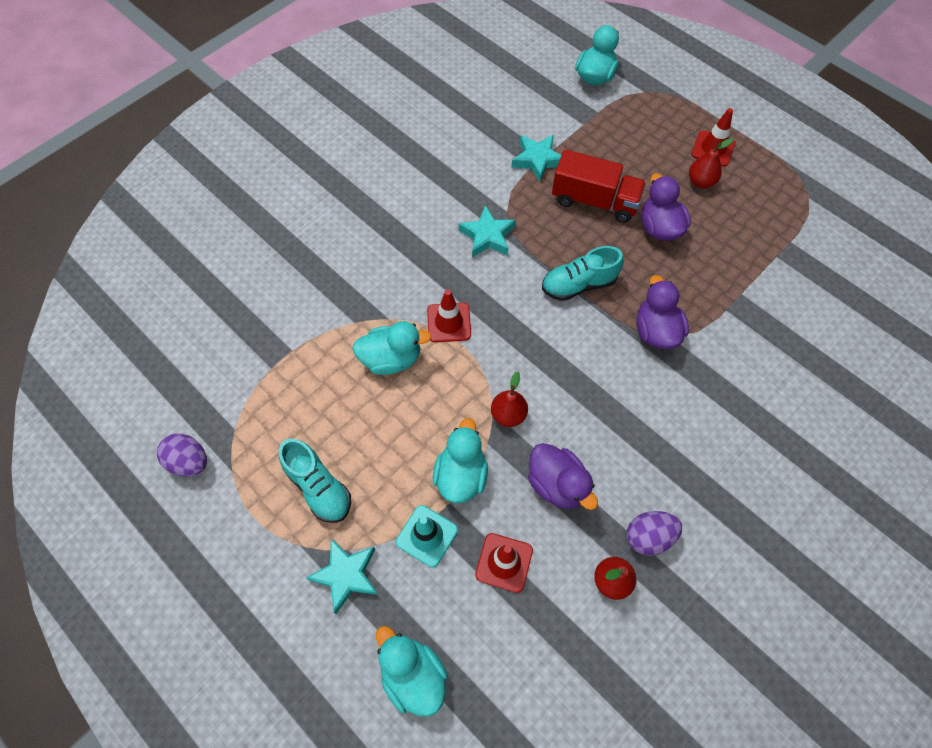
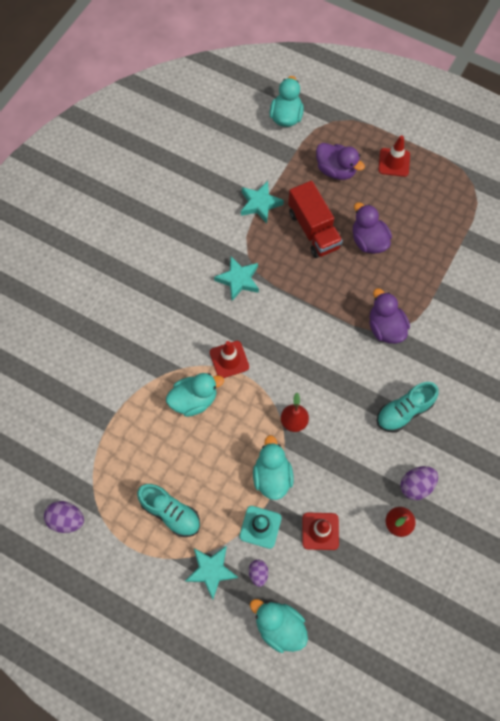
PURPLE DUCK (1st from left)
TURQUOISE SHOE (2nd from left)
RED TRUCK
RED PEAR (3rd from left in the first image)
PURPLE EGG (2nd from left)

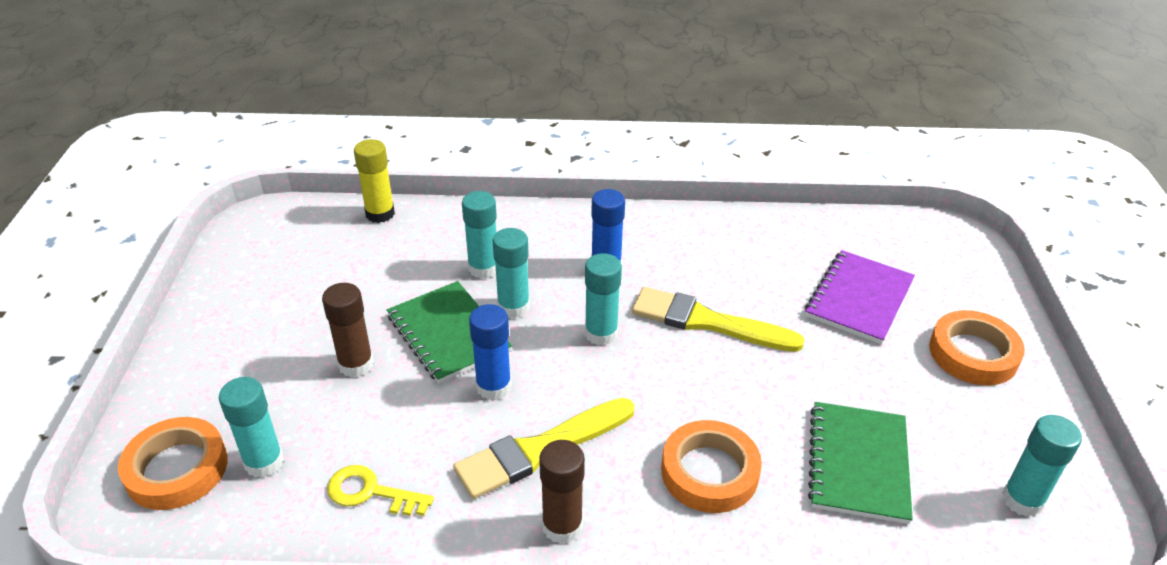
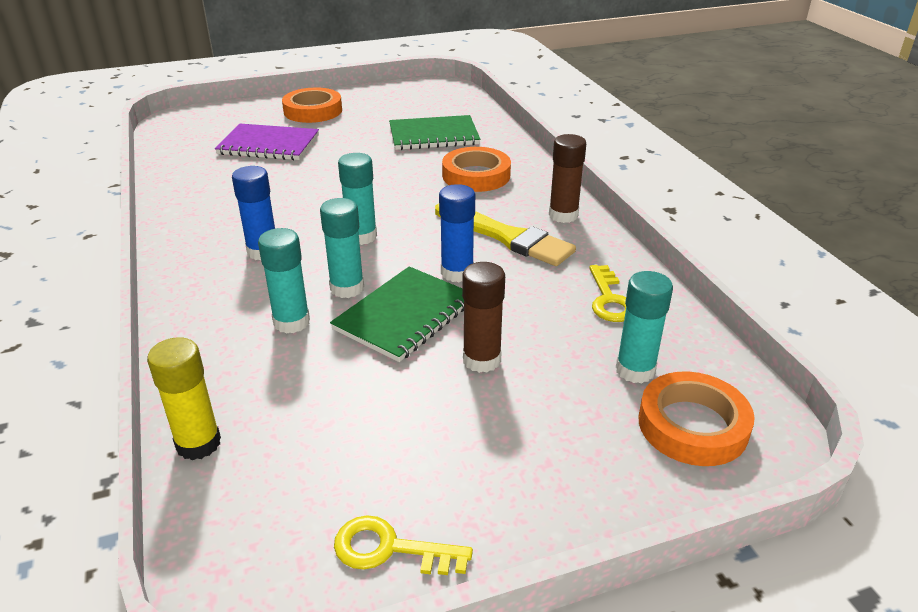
YELLOW BRUSH (2nd from left in the first image)
TURQUOISE GLUE STICK (5th from left in the first image)
YELLOW KEY (1st from left)

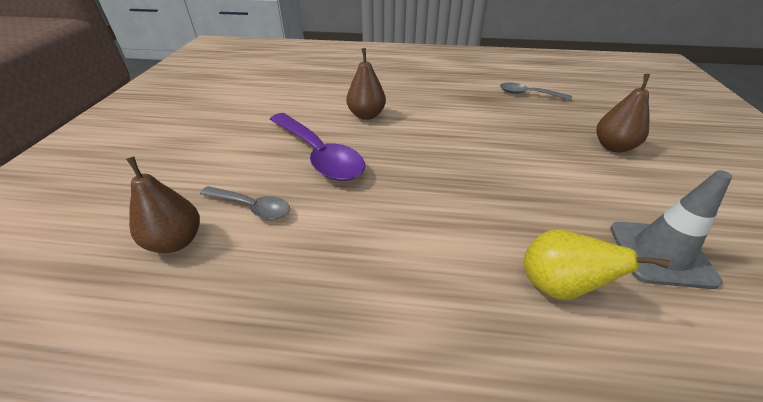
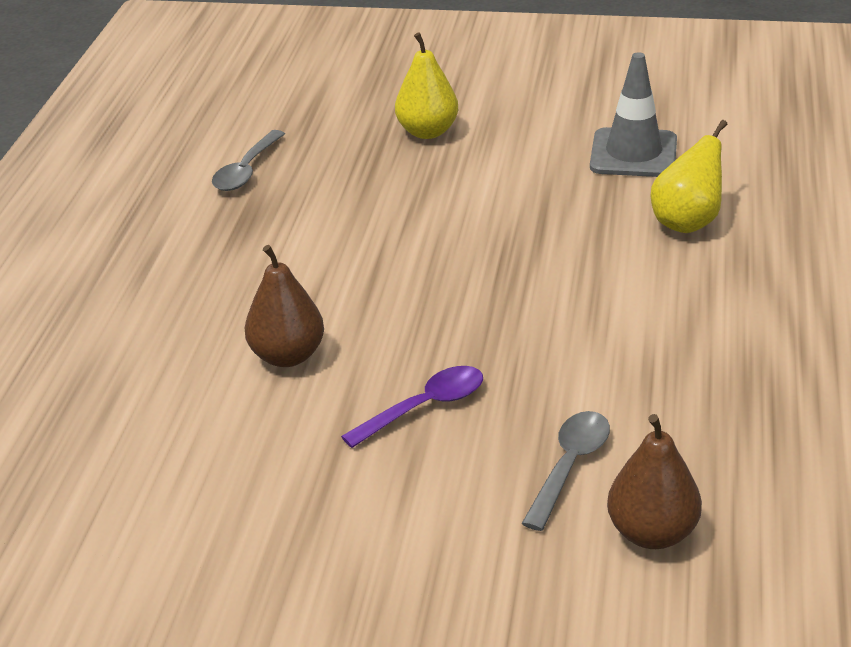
PURPLE SPOON
YELLOW PEAR (1st from left)

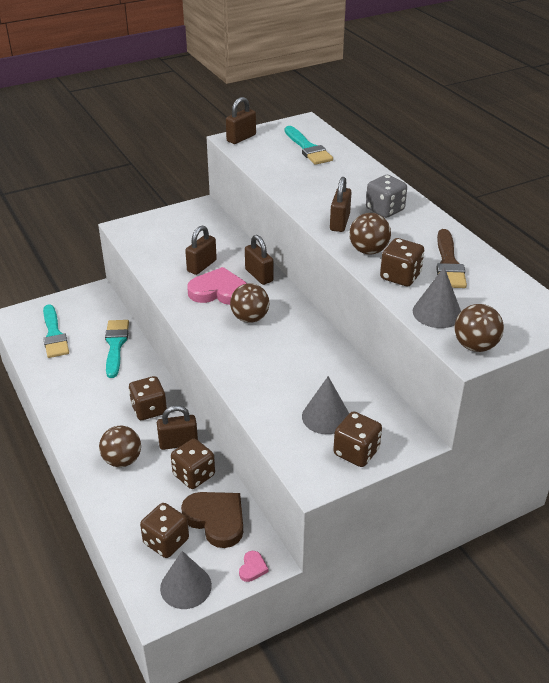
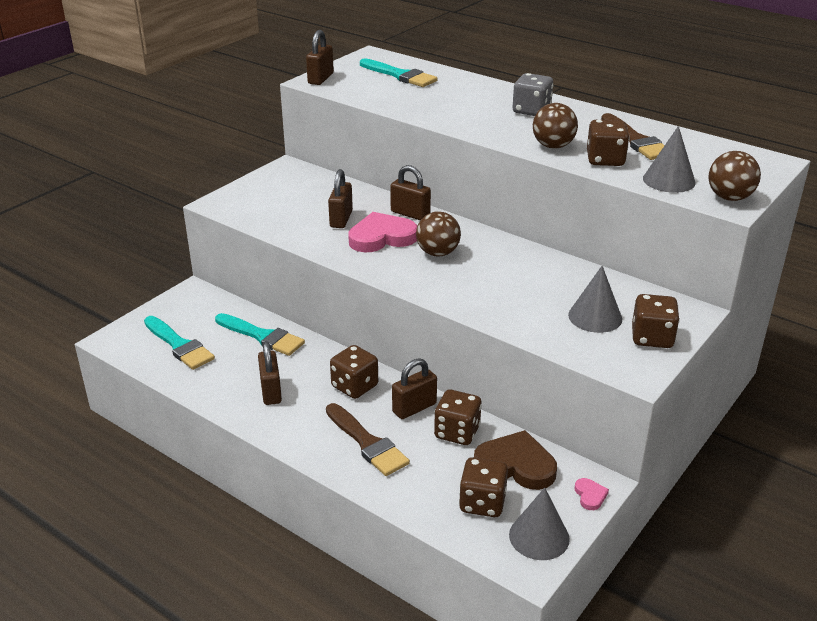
BROWN BRUSH (1st from left)
TURQUOISE BRUSH (2nd from left)
BROWN PADLOCK (1st from left)

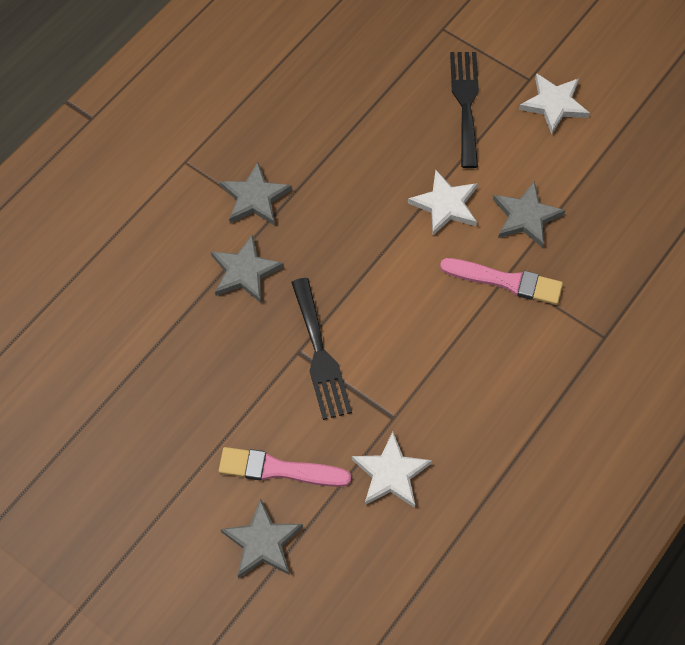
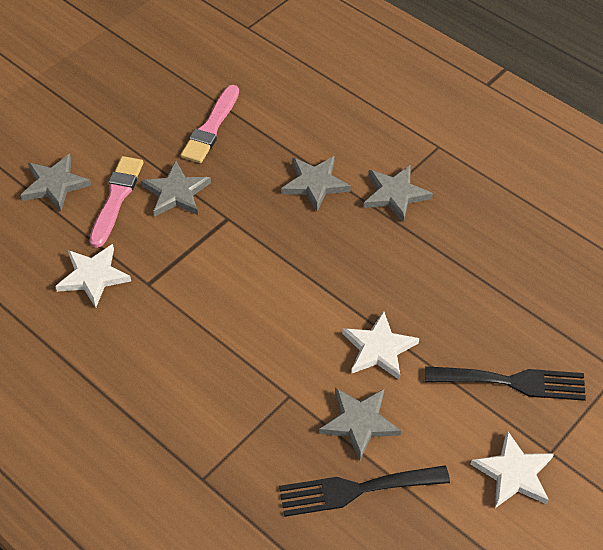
BLACK FORK (1st from left)
PINK BRUSH (2nd from left)
GREY STAR (2nd from left)

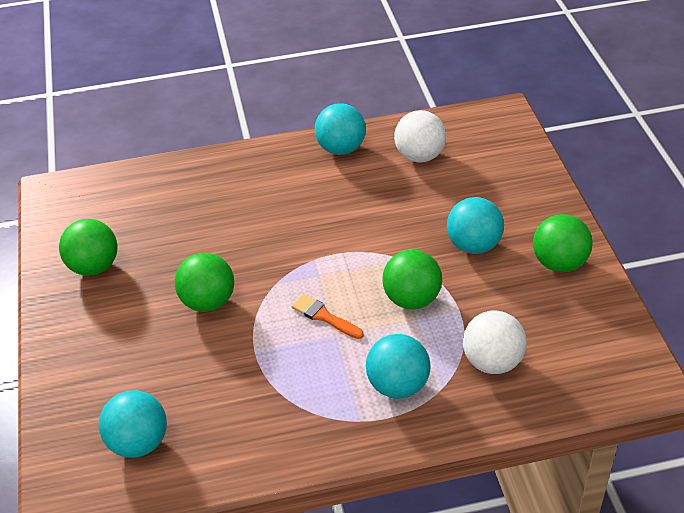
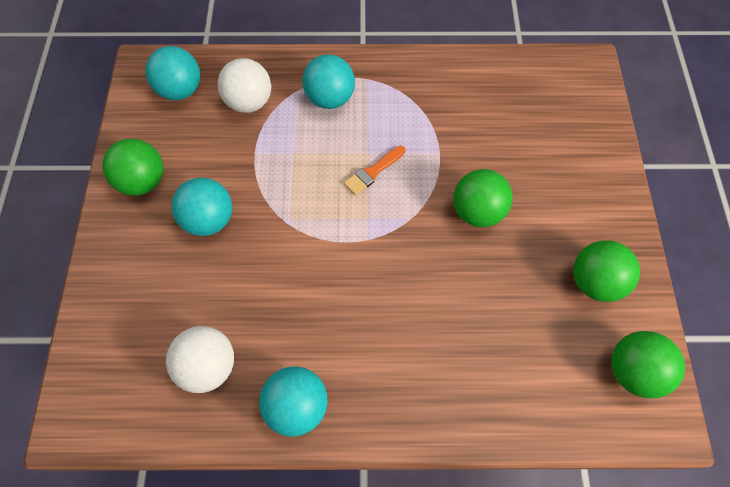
TURQUOISE BALL (1st from left)
ORANGE BRUSH
GREEN BALL (4th from left)

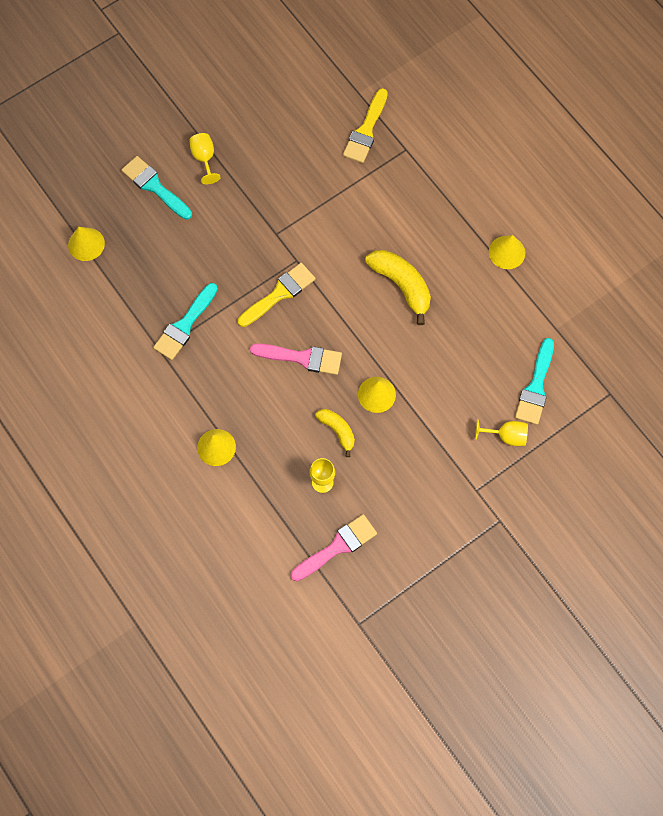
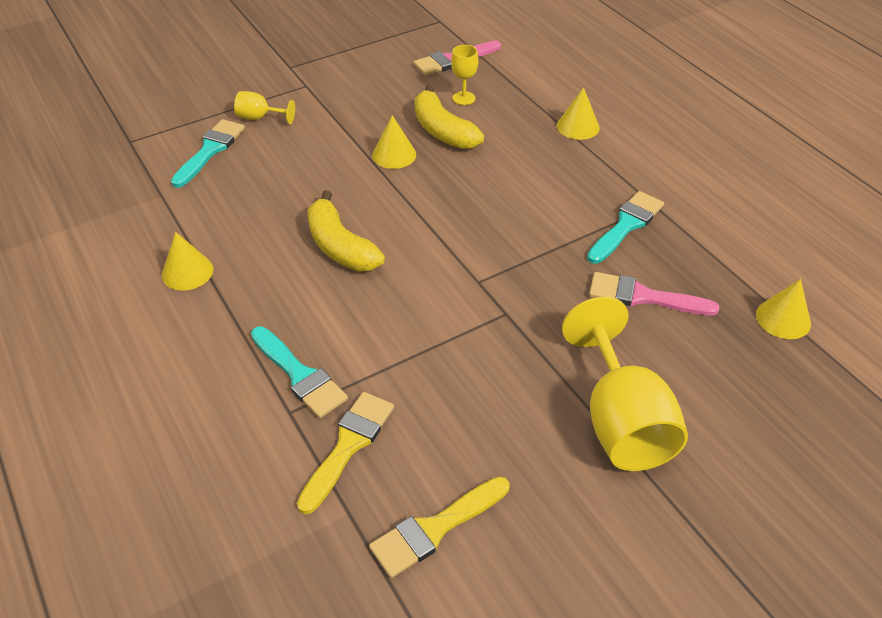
TURQUOISE BRUSH (2nd from left)
YELLOW GOBLET (3rd from left)
YELLOW BRUSH (2nd from left)
PINK BRUSH (2nd from left)
YELLOW BANANA (2nd from left)

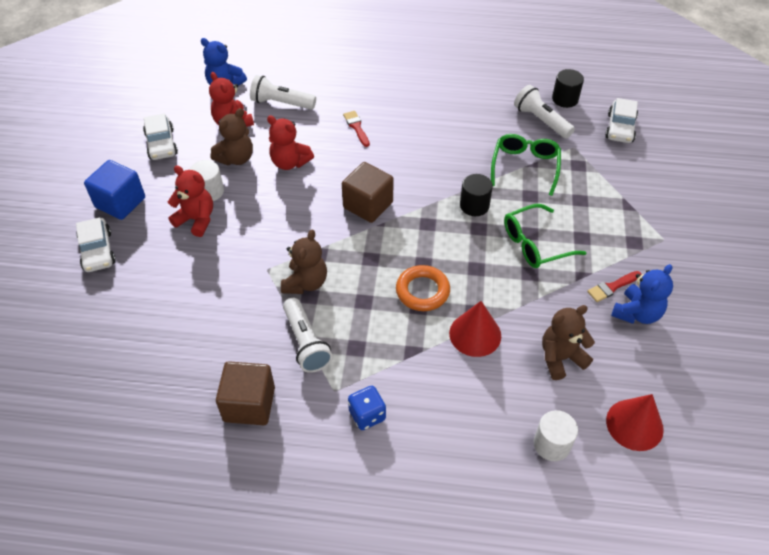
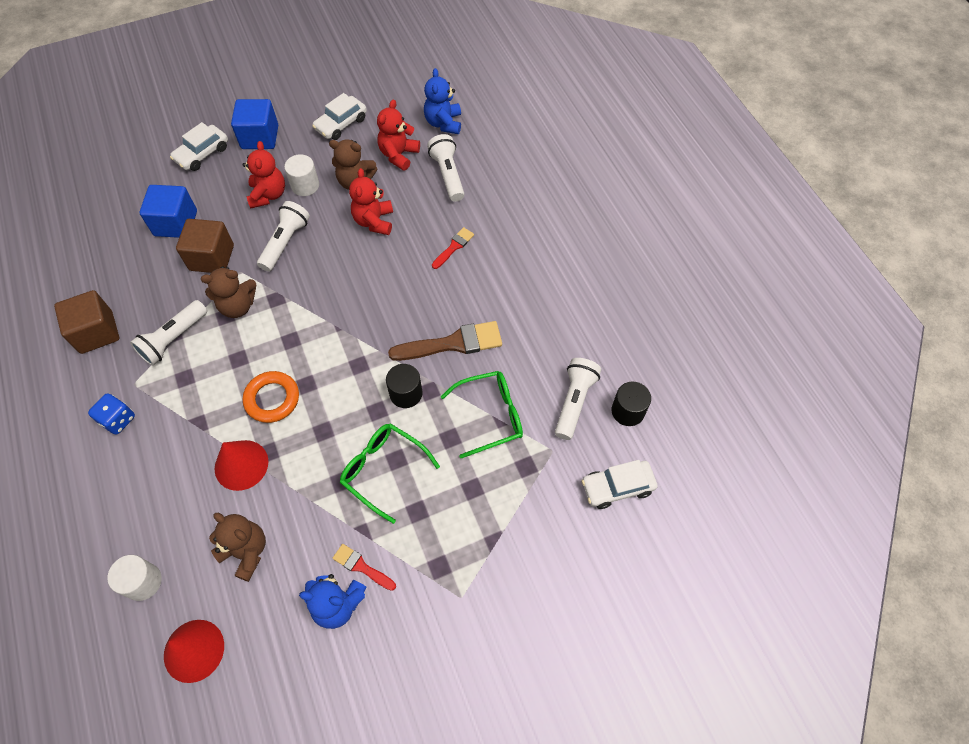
BROWN CUBE (2nd from left)
BLUE CUBE (1st from left)
WHITE FLASHLIGHT (2nd from left)
BROWN BRUSH

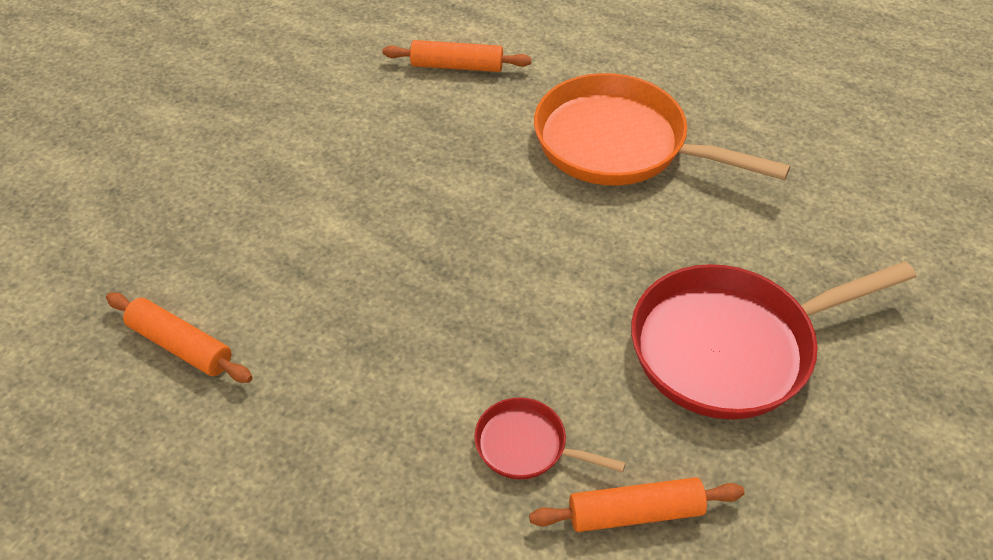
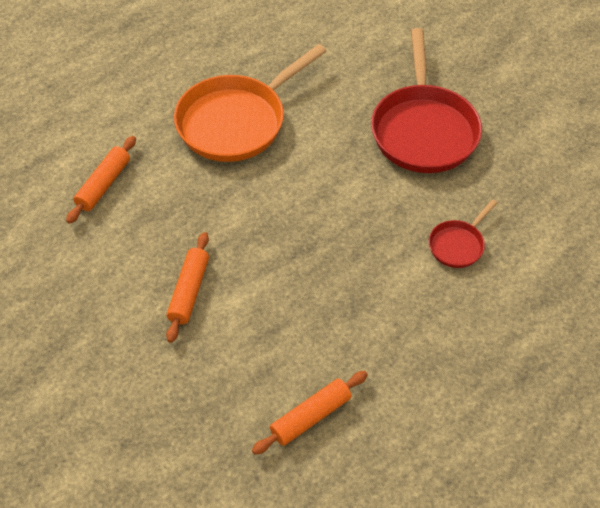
ORANGE ROLLING PIN (2nd from left)

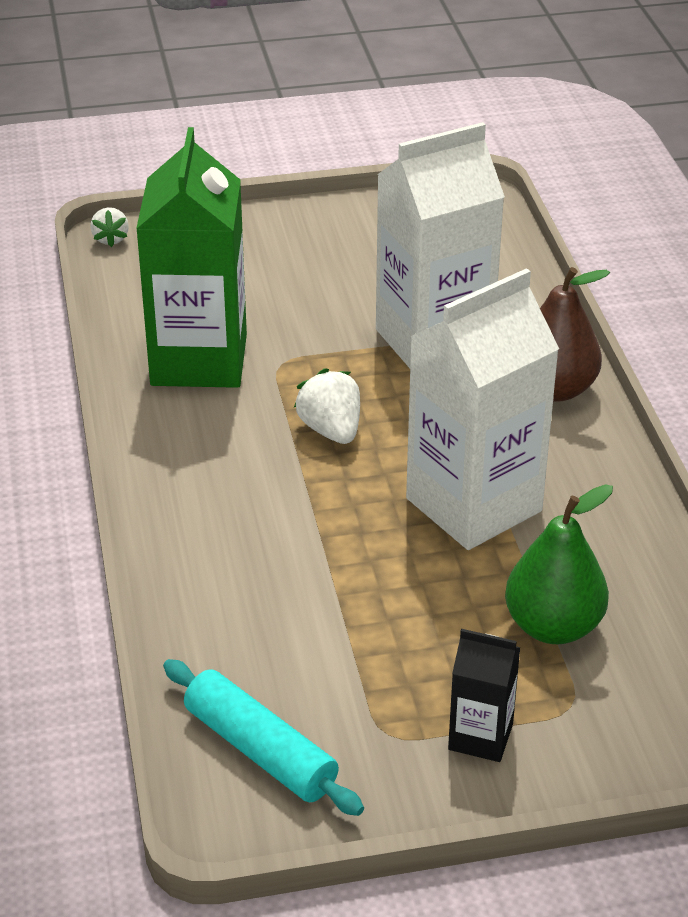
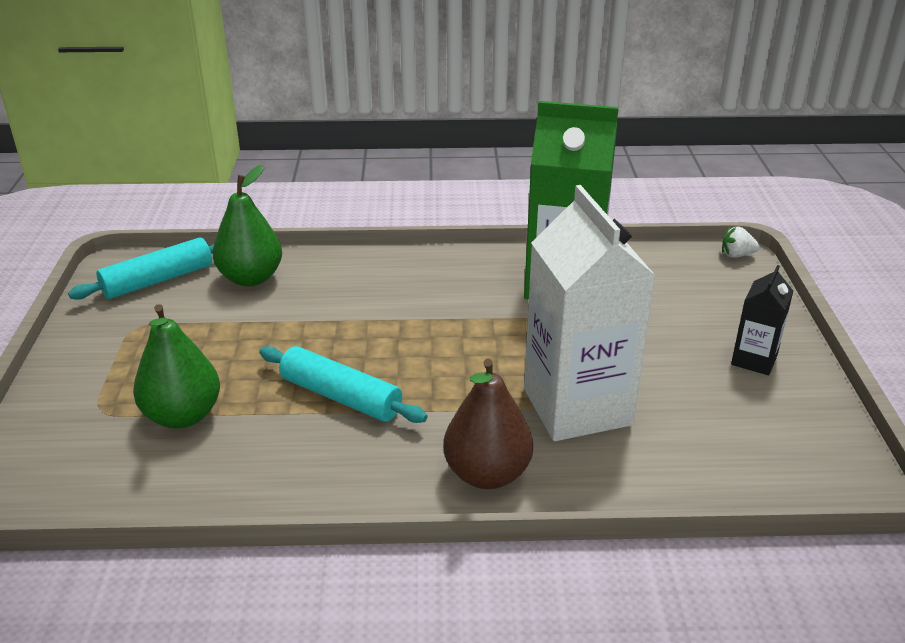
WHITE STRAWBERRY (2nd from left in the first image)
TURQUOISE ROLLING PIN (2nd from left)
BLACK CARTON
GREEN PEAR (2nd from left)

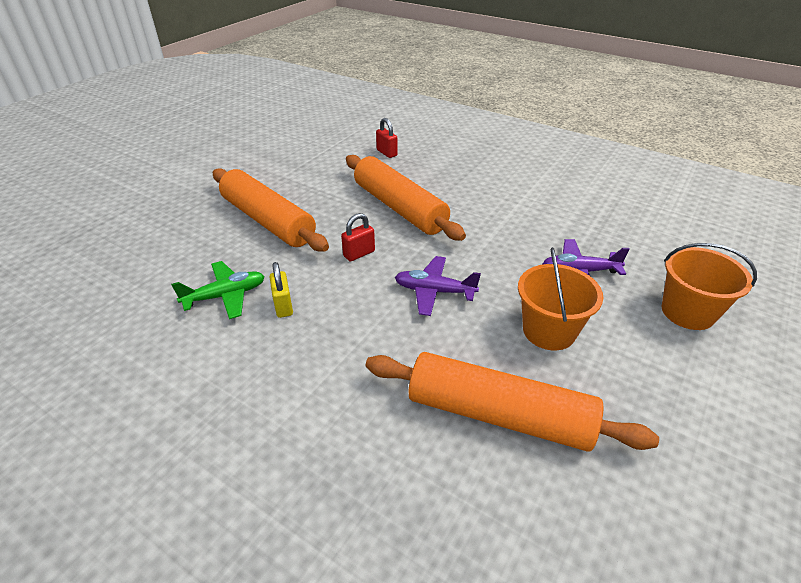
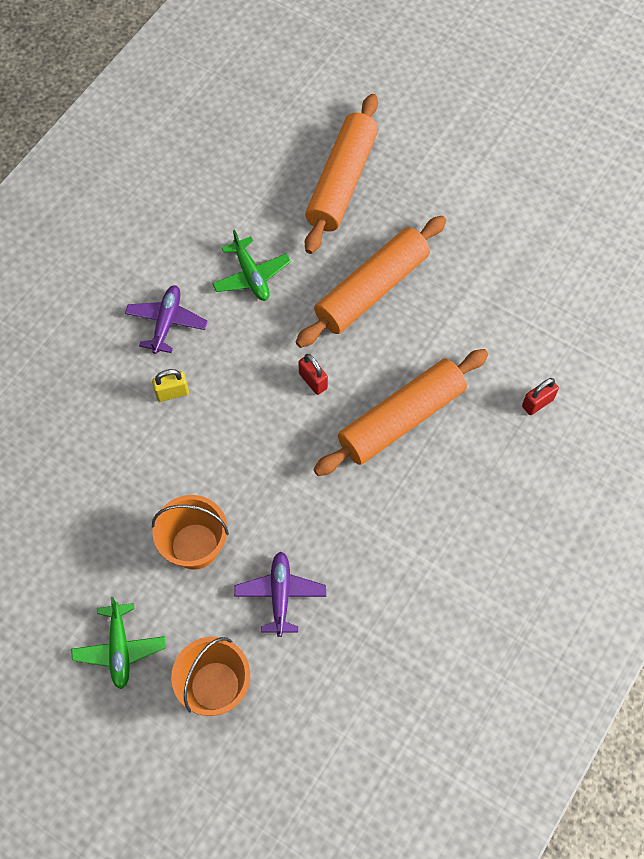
YELLOW PADLOCK
ORANGE ROLLING PIN (1st from left)
PURPLE PLANE (1st from left)
GREEN PLANE (1st from left)

